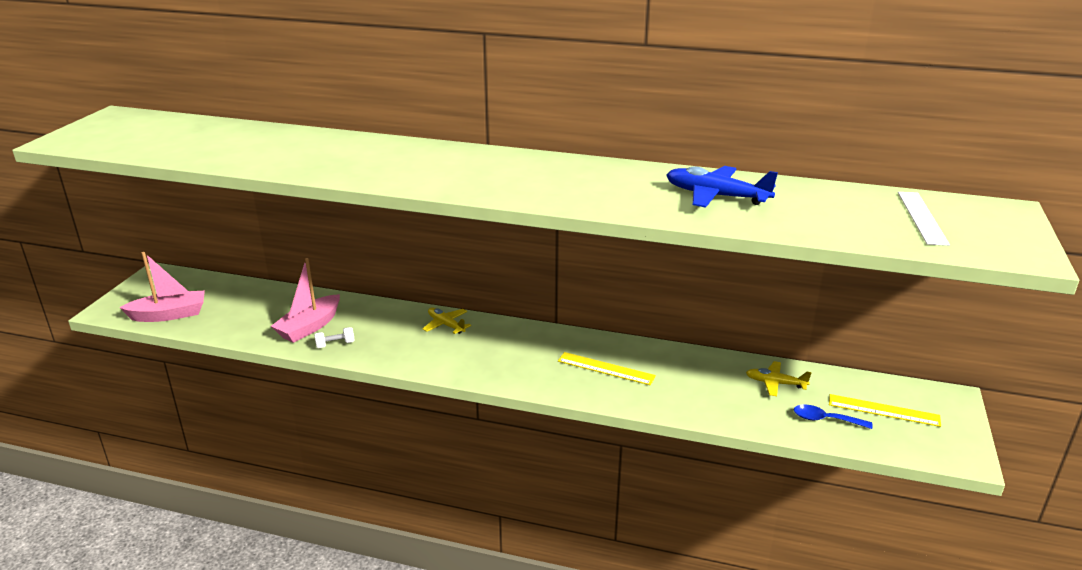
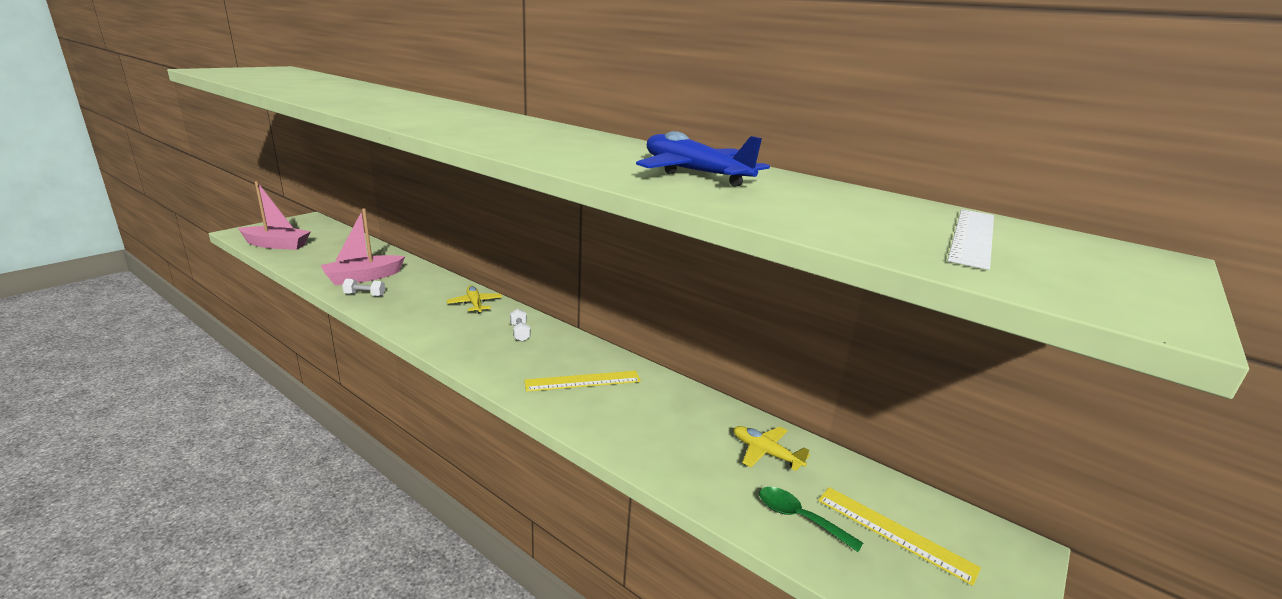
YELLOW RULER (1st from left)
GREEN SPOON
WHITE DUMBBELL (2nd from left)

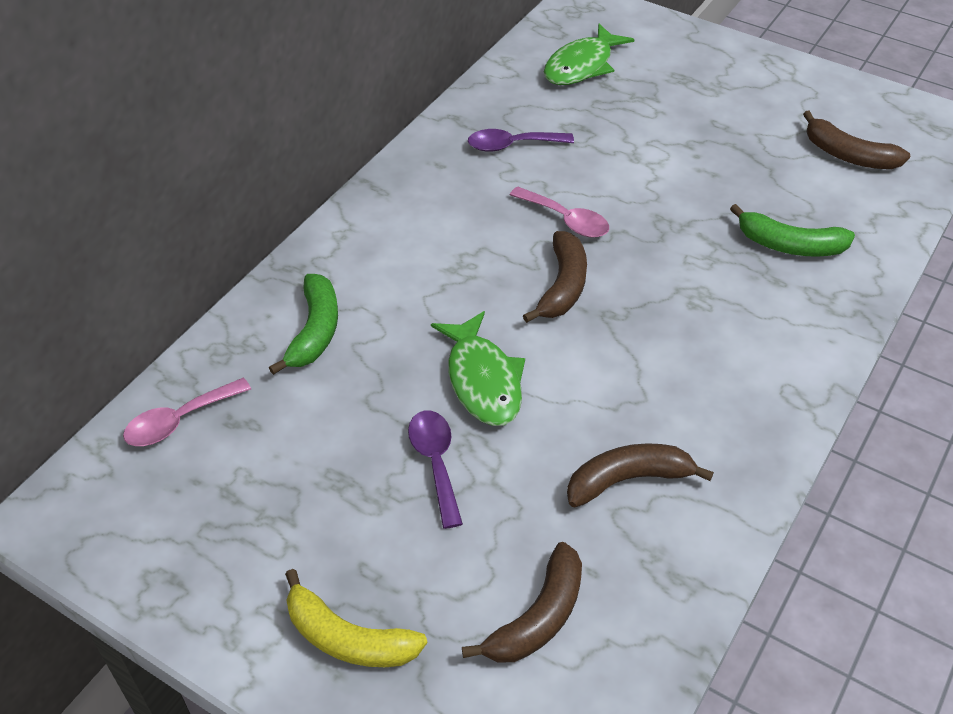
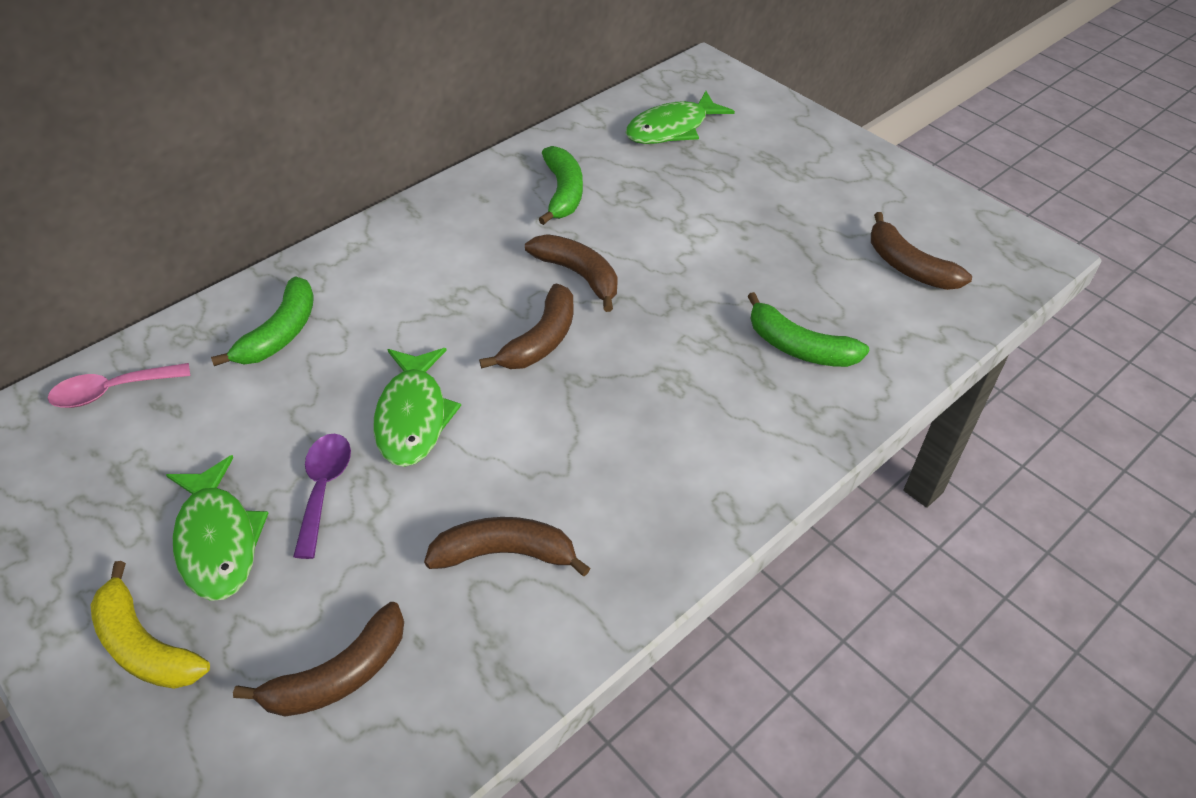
GREEN BANANA (2nd from left)
BROWN BANANA (4th from left)
GREEN FISH (1st from left)

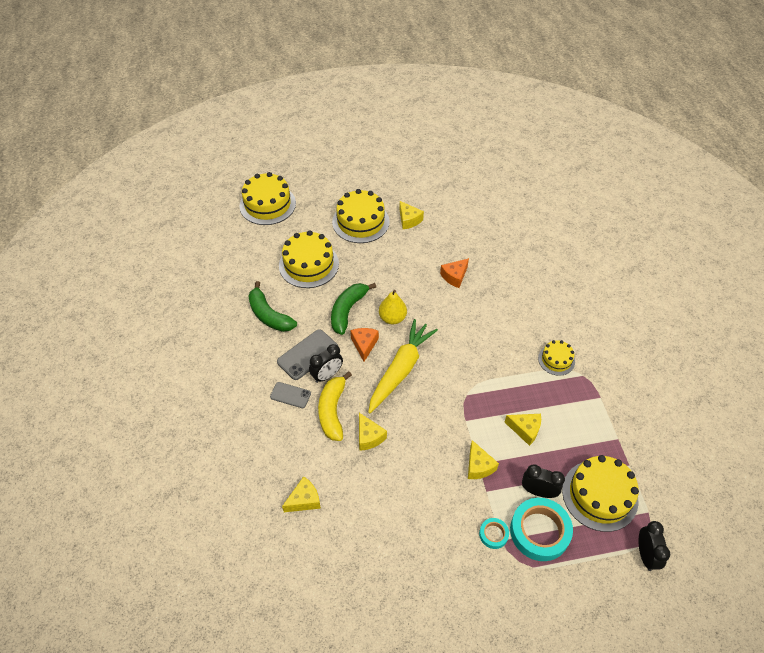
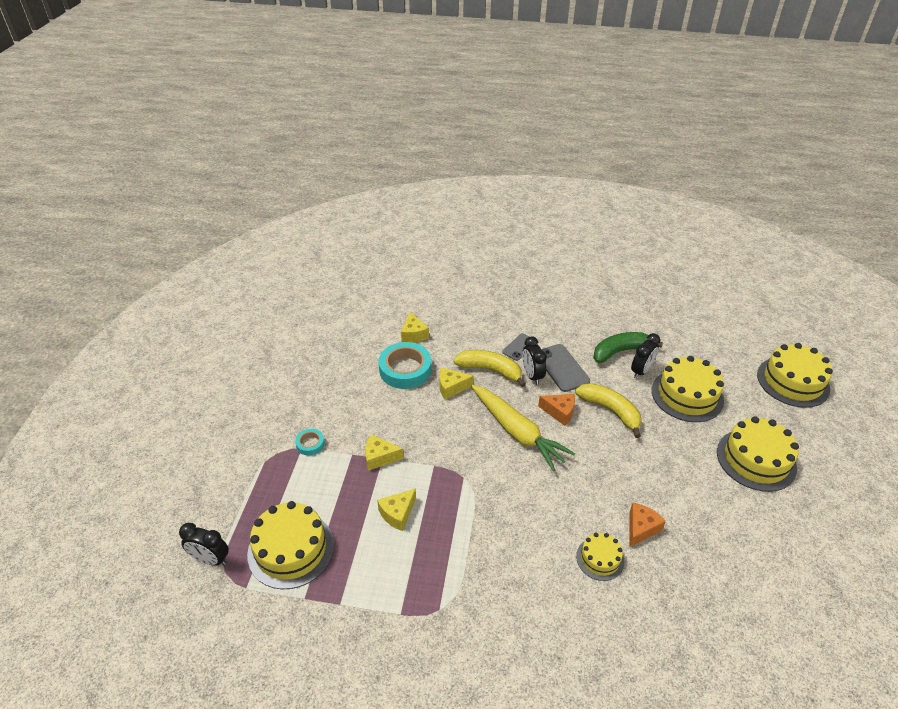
YELLOW BANANA (2nd from left)
YELLOW PEAR
YELLOW CHEESE (3rd from left in the first image)
ORANGE CHEESE (2nd from left)
TURQUOISE TAPE (2nd from left)
BLACK CLOCK (3rd from left)
YELLOW CAKE (2nd from left)

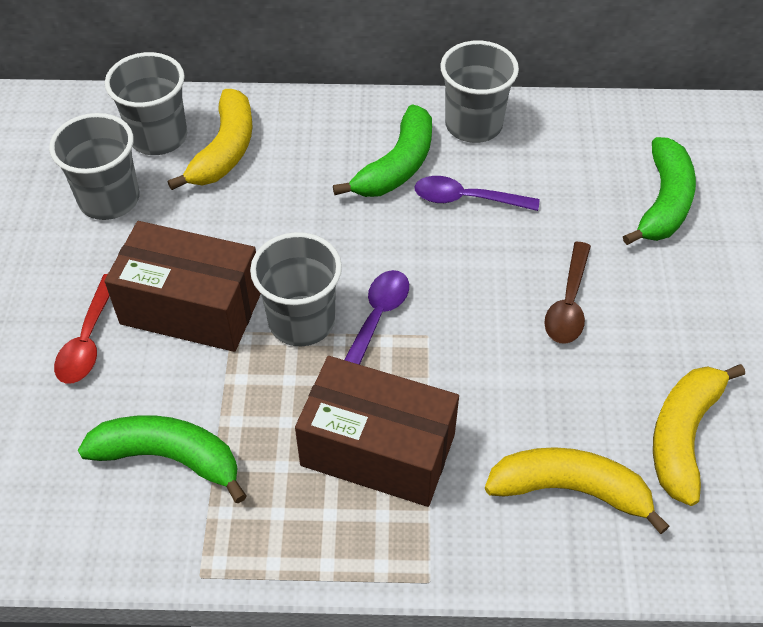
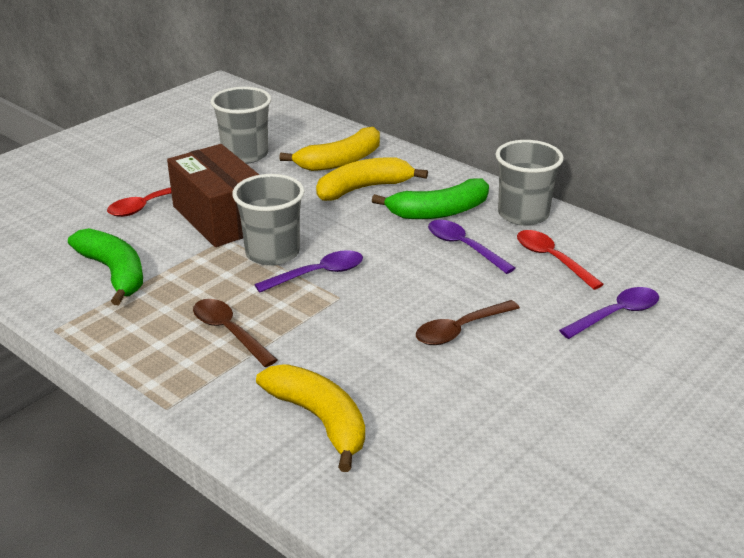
GREY CUP (2nd from left in the first image)
BROWN SPOON (1st from left)
PURPLE SPOON (3rd from left)
YELLOW BANANA (3rd from left)
RED SPOON (2nd from left)

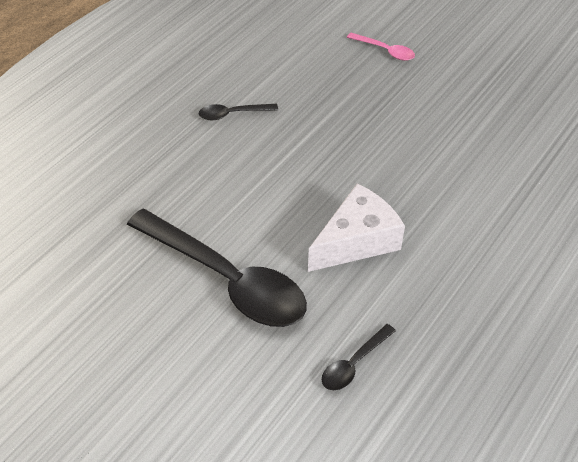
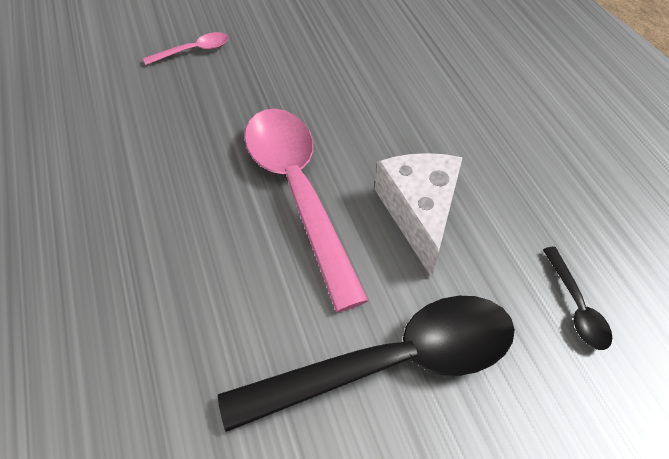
BLACK SPOON (2nd from left in the first image)
PINK SPOON (2nd from left)

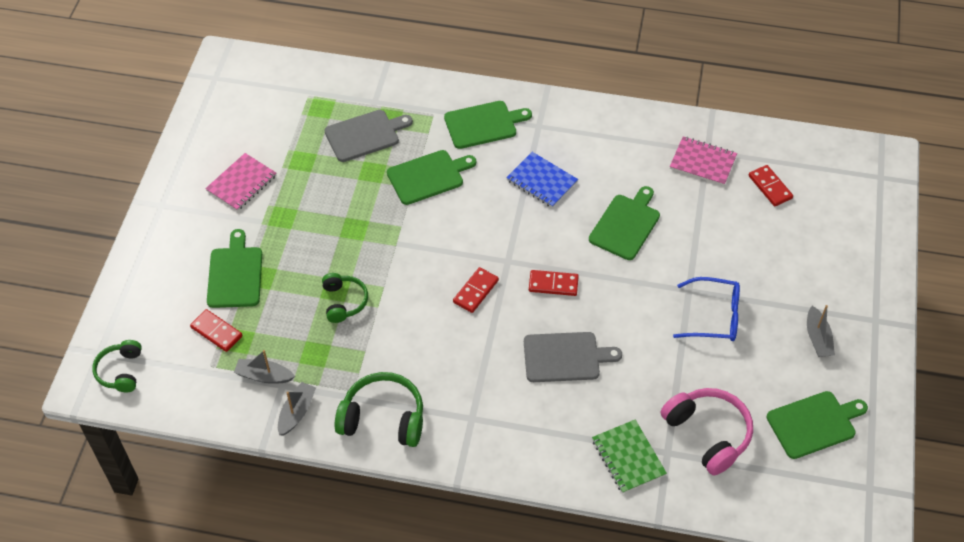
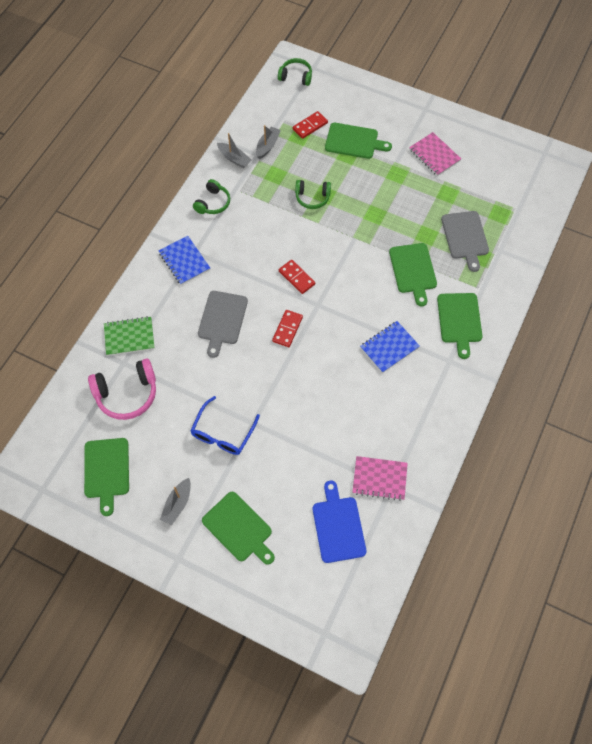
GREEN HEADPHONES (1st from left)
GREEN CUTTING BOARD (2nd from left)
PINK NOTEBOOK (1st from left)
BLUE CUTTING BOARD
GREY BOAT (1st from left)
BLUE NOTEBOOK (1st from left)

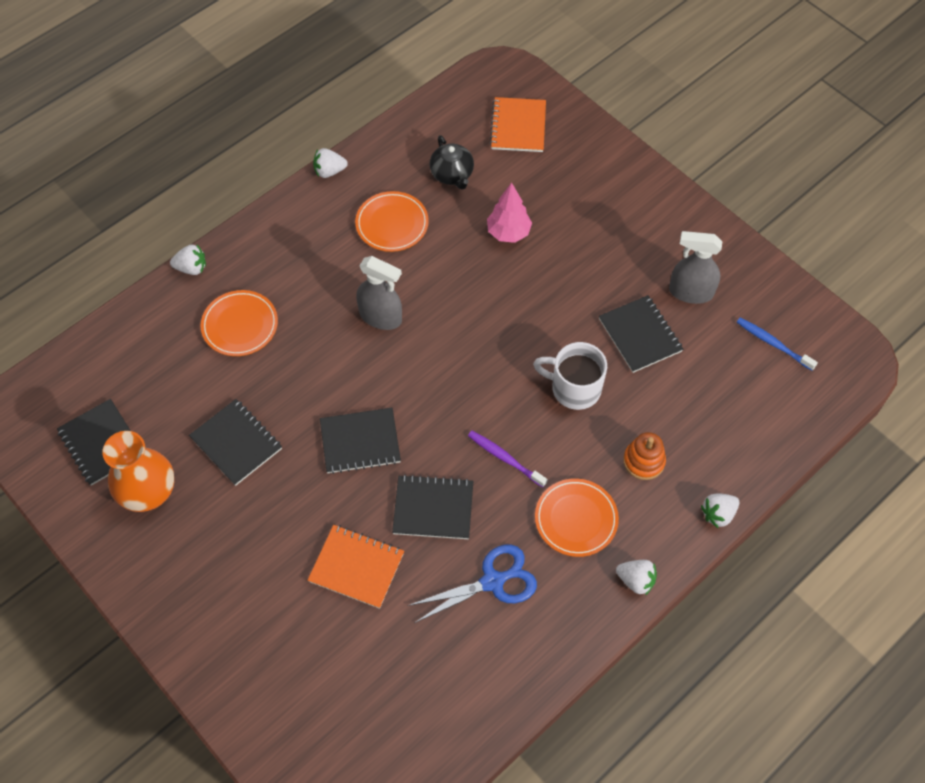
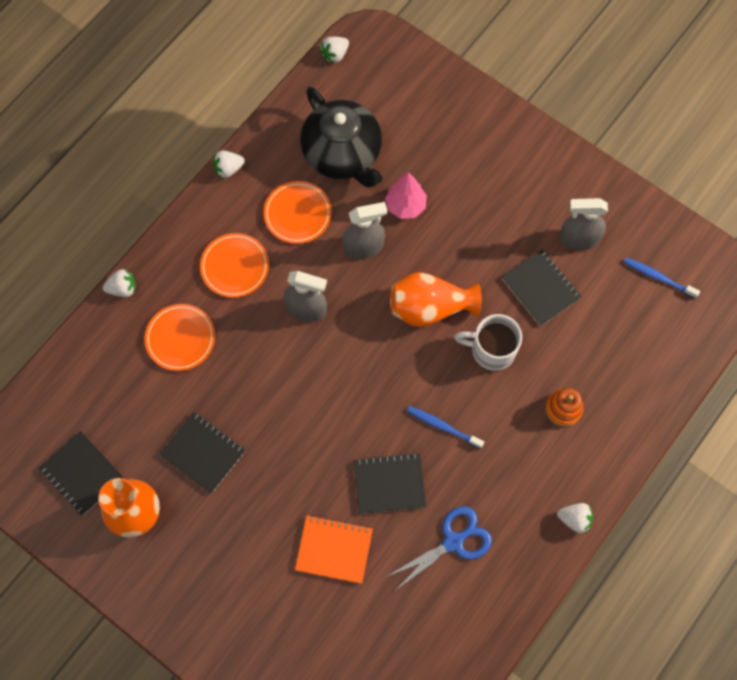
BLACK NOTEBOOK (3rd from left in the first image)
BLACK TEAPOT
BLUE TOOTHBRUSH (1st from left)
ORANGE NOTEBOOK (2nd from left in the first image)
ORANGE PLATE (2nd from left)
WHITE STRAWBERRY (3rd from left)
GREY SPRAY BOTTLE (2nd from left)
ORANGE VASE (2nd from left)

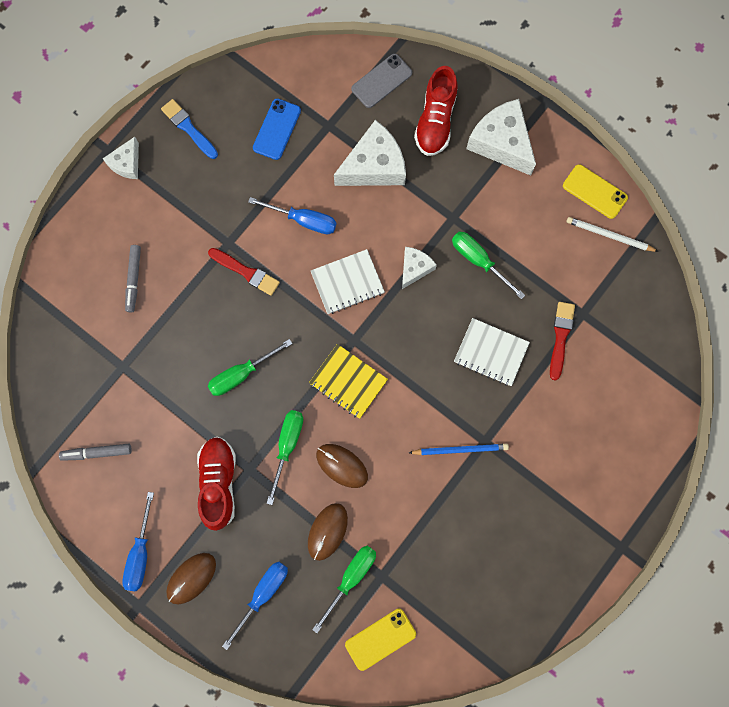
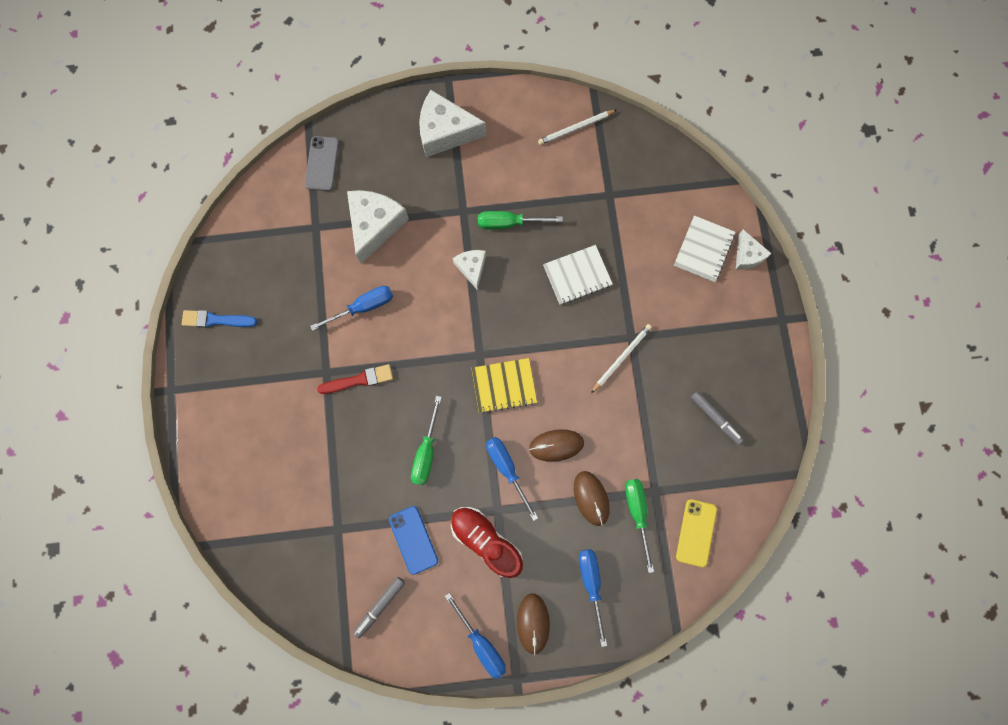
WHITE CHEESE (4th from left)
GREY MARKER (2nd from left)
BLUE PHONE
BLUE SCREWDRIVER (3rd from left)
WHITE NOTEBOOK (2nd from left)
WHITE PENCIL (2nd from left)
RED SHOE (2nd from left in the first image)
RED BRUSH (2nd from left in the first image)
YELLOW PHONE (2nd from left in the first image)

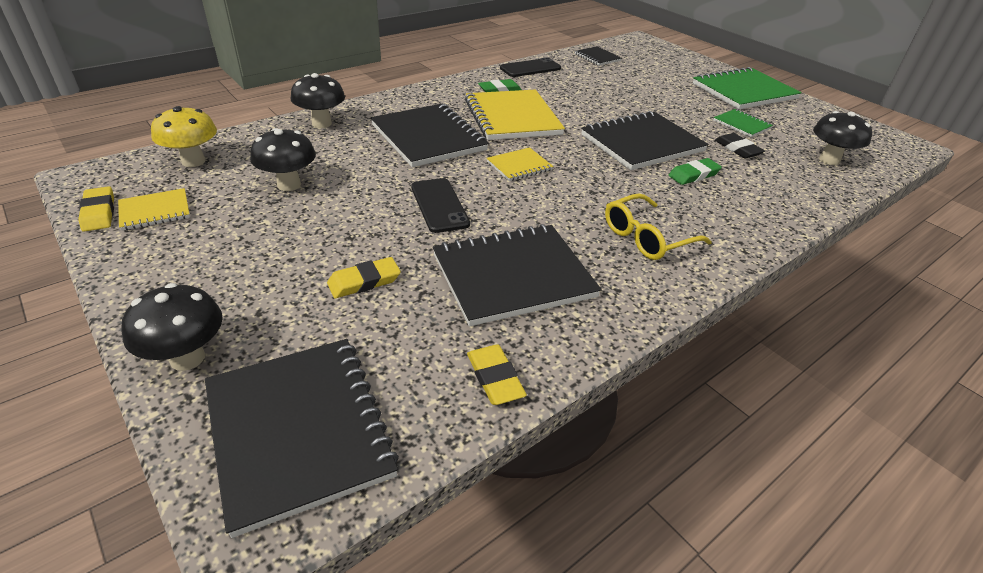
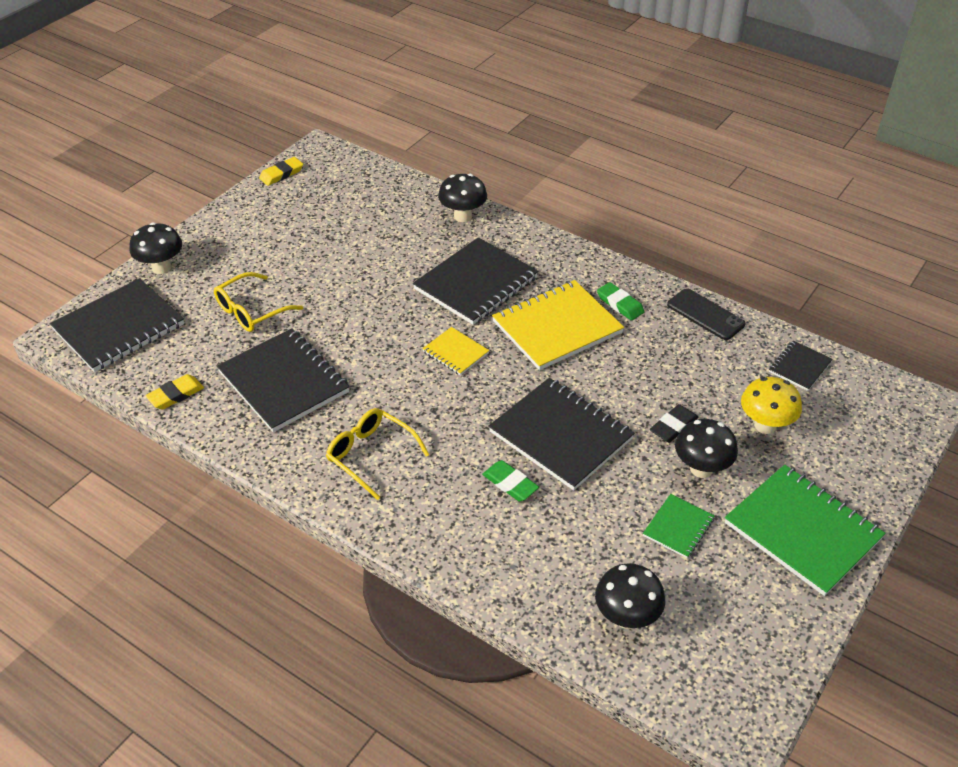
YELLOW NOTEBOOK (1st from left in the first image)
YELLOW MUSHROOM
BLACK MUSHROOM (4th from left)
YELLOW GLASSES (1st from left)
BLACK PHONE (1st from left in the first image)
BLACK ERASER

